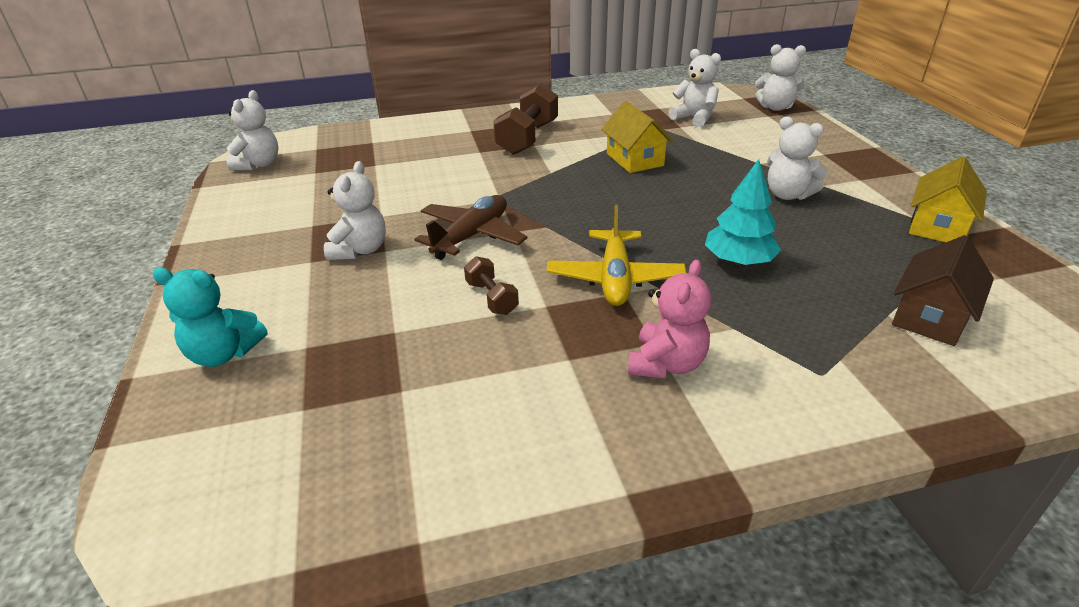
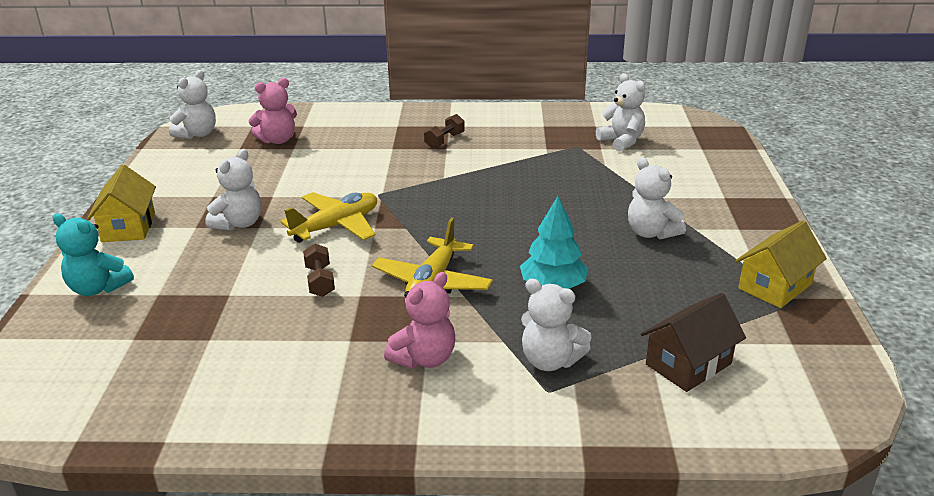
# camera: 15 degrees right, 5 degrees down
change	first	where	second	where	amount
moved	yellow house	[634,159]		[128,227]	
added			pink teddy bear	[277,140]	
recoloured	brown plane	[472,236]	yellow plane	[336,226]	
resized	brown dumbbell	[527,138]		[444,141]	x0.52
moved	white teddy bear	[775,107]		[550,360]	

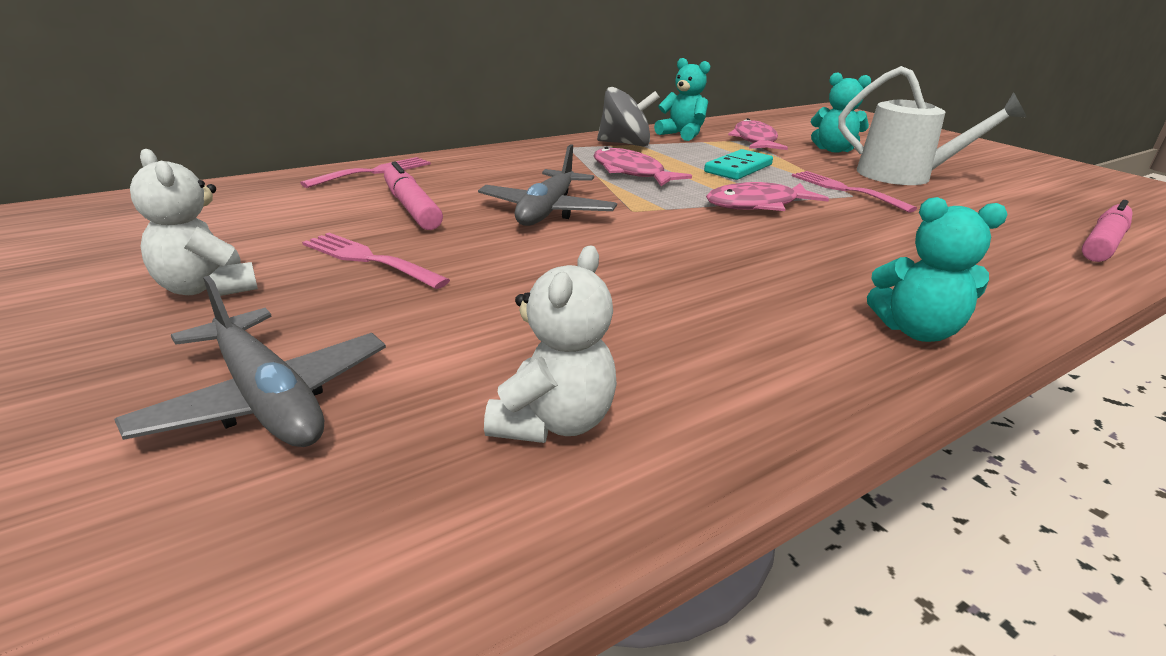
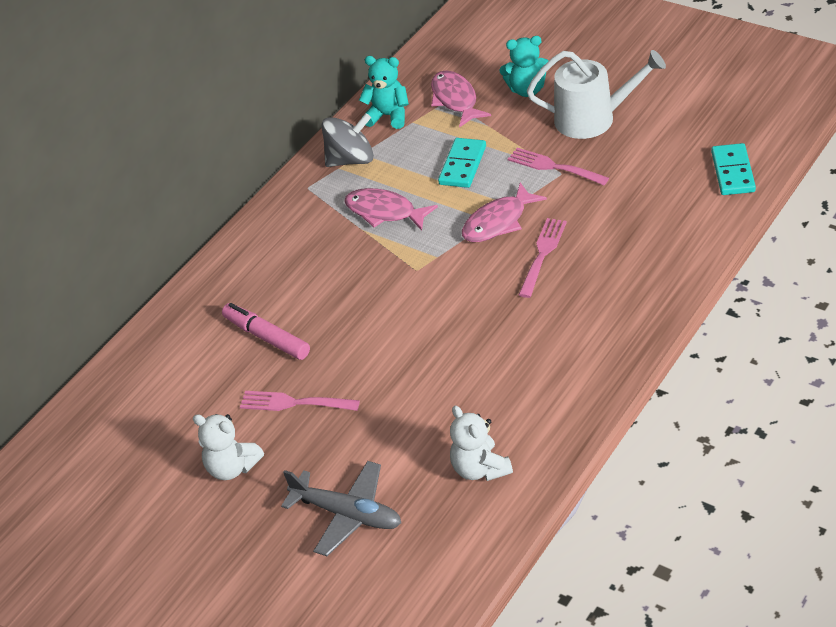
# camera: 15 degrees left, 15 degrees up
change	first	where	second	where	amount
turned	white teddy bear	[553,422]		[480,469]	150 degrees clockwise
moved	pink fork	[373,172]		[542,254]	
replaced	pink marker	[1103,243]	turquoise domino	[733,172]	
removed	grey plane	[547,211]			
removed	turquoise teddy bear	[916,331]			

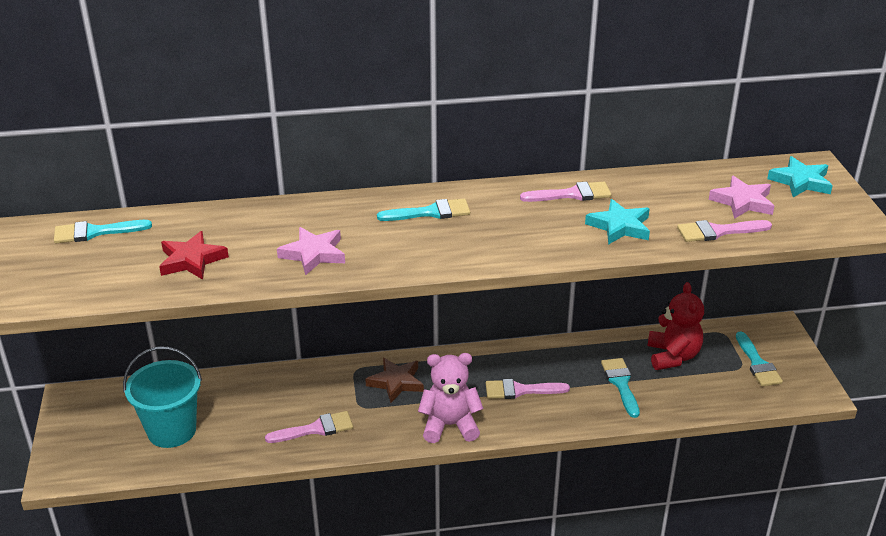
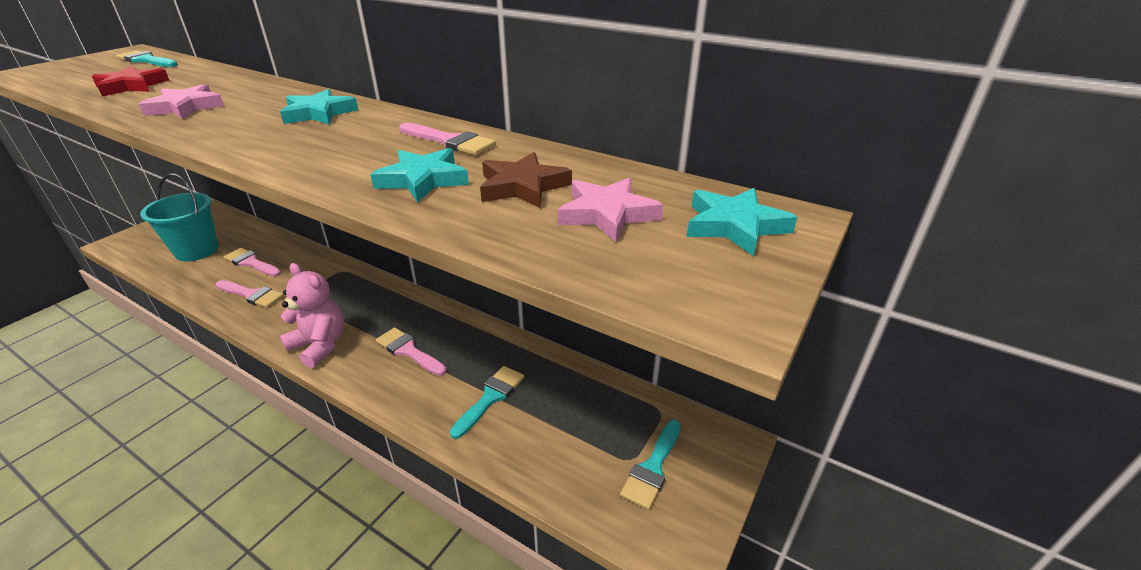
# camera: 40 degrees right, 0 degrees up
change	first	where	second	where	amount
moved	pink brush	[717,231]		[251,263]	
replaced	turquoise brush	[431,212]	turquoise star	[319,113]	
moved	brown star	[396,382]		[522,186]	
removed	red teddy bear	[672,356]			

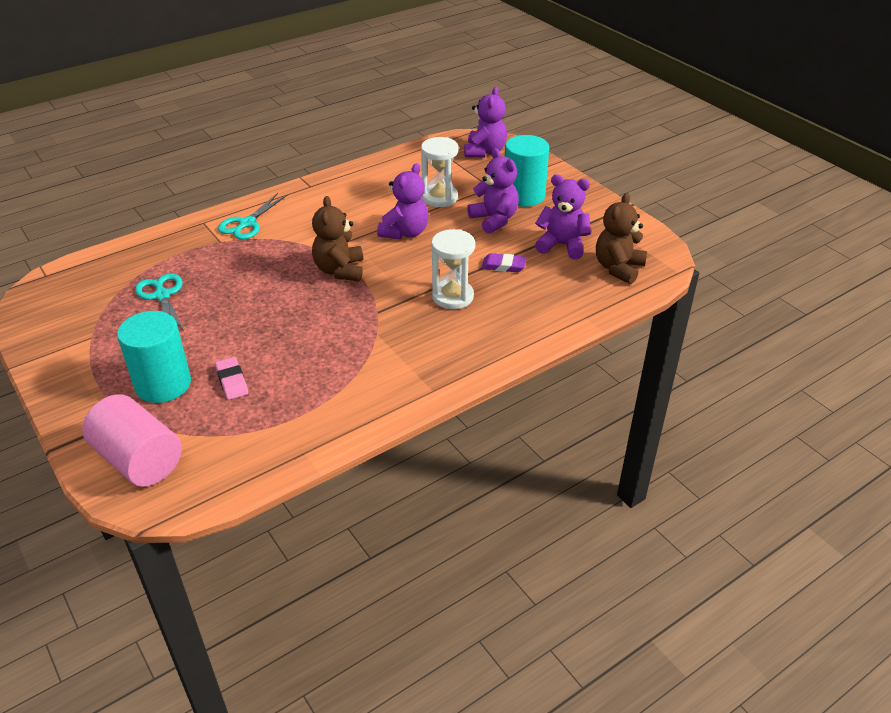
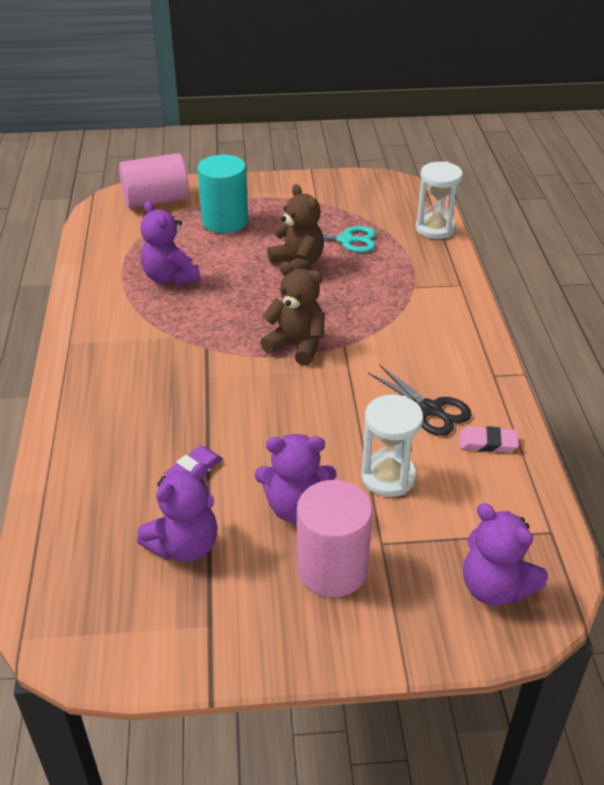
# camera: 120 degrees right, 0 degrees up
change	first	where	second	where	amount
moved	purple teddy bear	[405,232]		[170,277]	
moved	brown teddy bear	[618,268]		[297,264]	
recoloured	turquoise cylinder	[523,196]	pink cylinder	[332,569]	
added			black scissors	[431,409]	
moved	white hourglass	[452,297]		[435,229]	
moved	pink eraser	[232,381]		[487,443]	
removed	turquoise scissors	[247,223]			

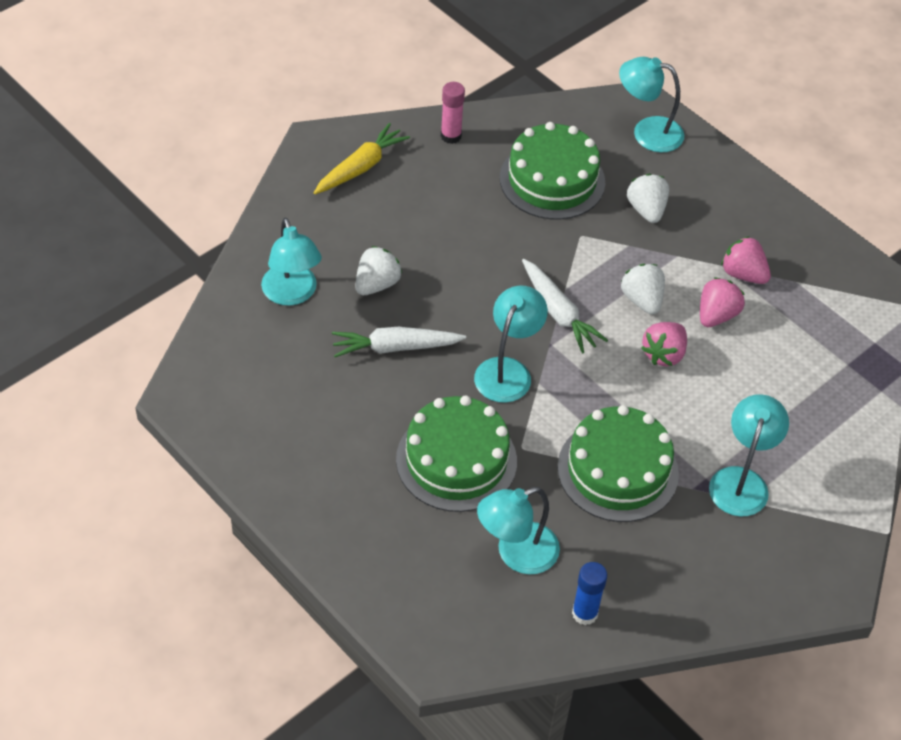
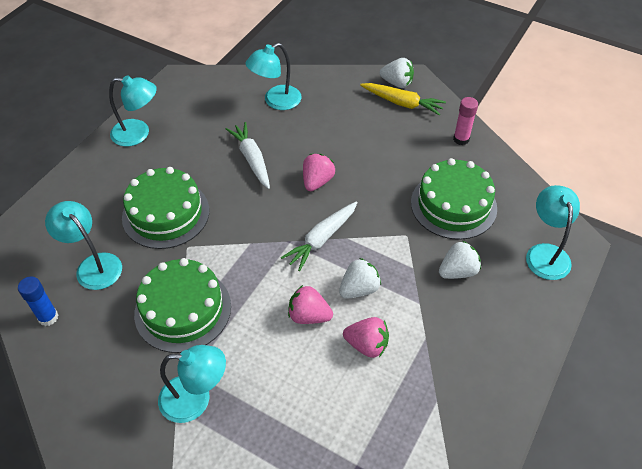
# camera: 75 degrees right, 0 degrees up
change	first	where	second	where	amount
moved	turquoise lamp	[507,370]		[138,134]	
moved	pink strawberry	[743,274]		[317,181]	
moved	white strawberry	[377,284]		[397,83]	

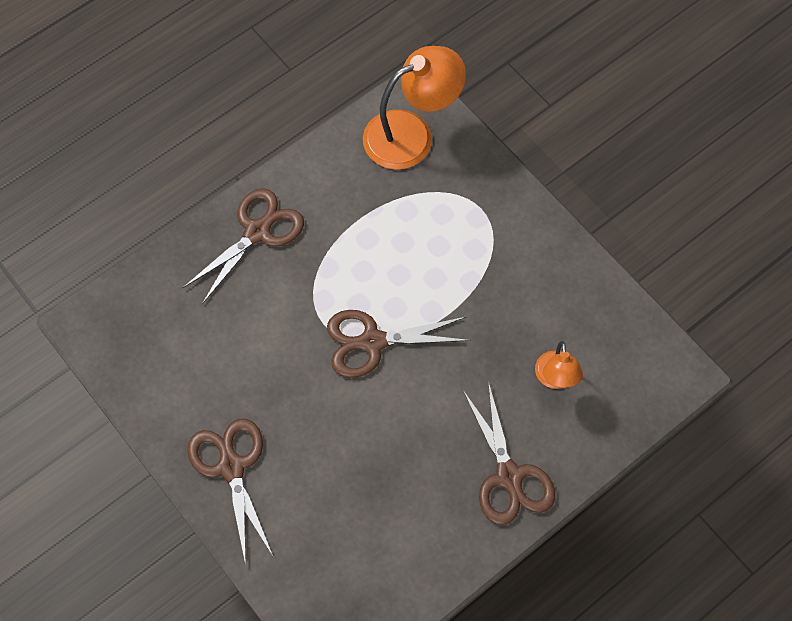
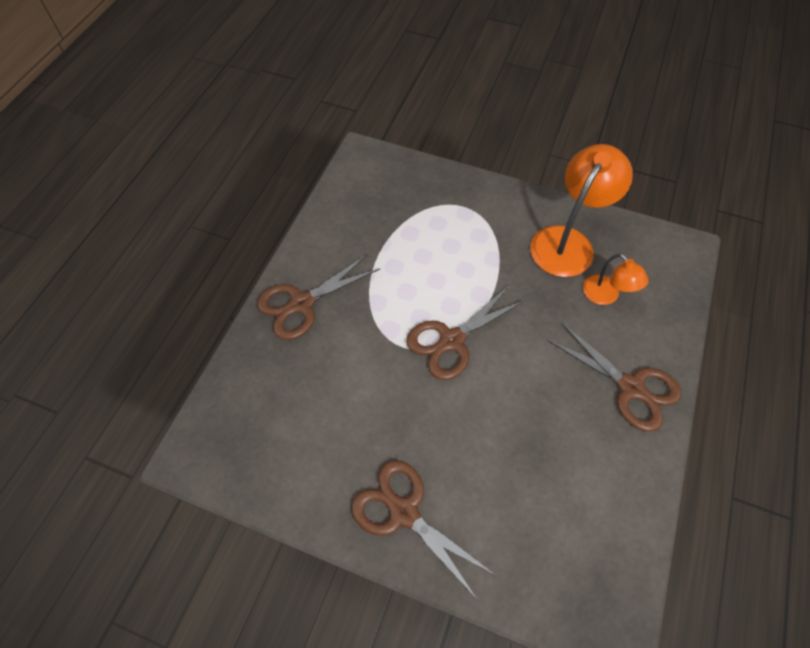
# camera: 30 degrees left, 5 degrees down
change	first	where	second	where	amount
turned	brown scissors	[257,232]		[302,303]	135 degrees counterclockwise
moved	orange lamp	[411,134]		[567,241]	

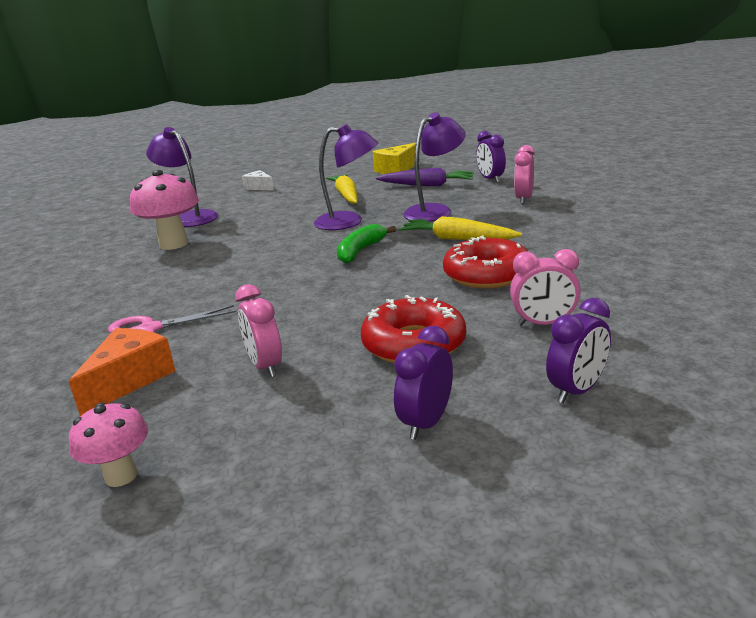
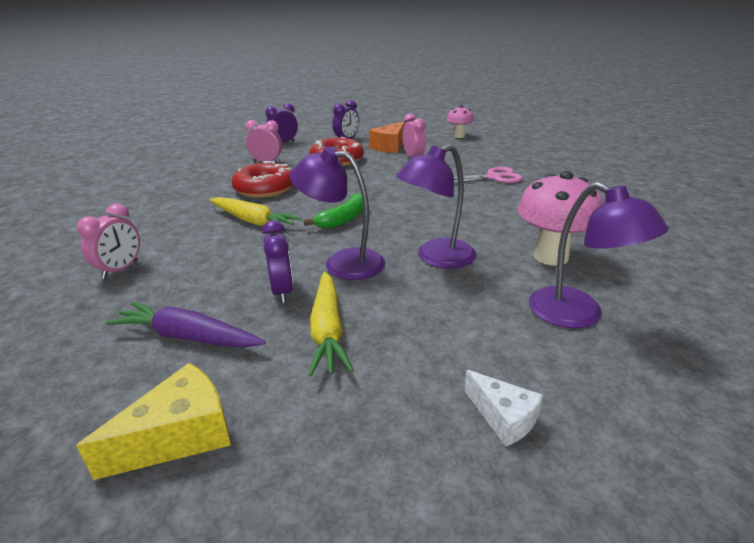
# camera: 175 degrees left, 5 degrees up
change	first	where	second	where	amount
moved	purple clock	[490,179]		[282,291]	
moved	orange cheese	[129,380]		[390,146]	
moved	purple lamp	[435,211]		[436,258]	

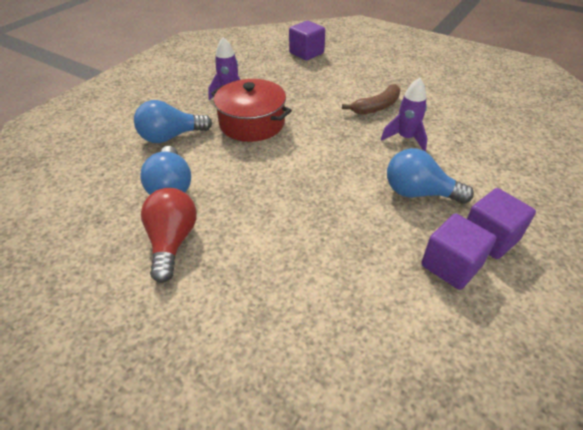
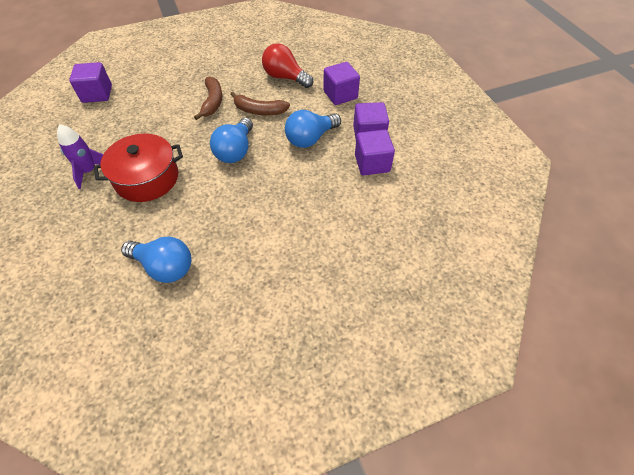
# camera: 55 degrees left, 10 degrees up
change	first	where	second	where	amount
moved	blue light bulb	[171,137]		[235,151]	
replaced	purple rocket	[405,138]	brown banana	[259,111]	
moved	red light bulb	[172,242]		[285,77]	
added			purple cube	[340,95]	

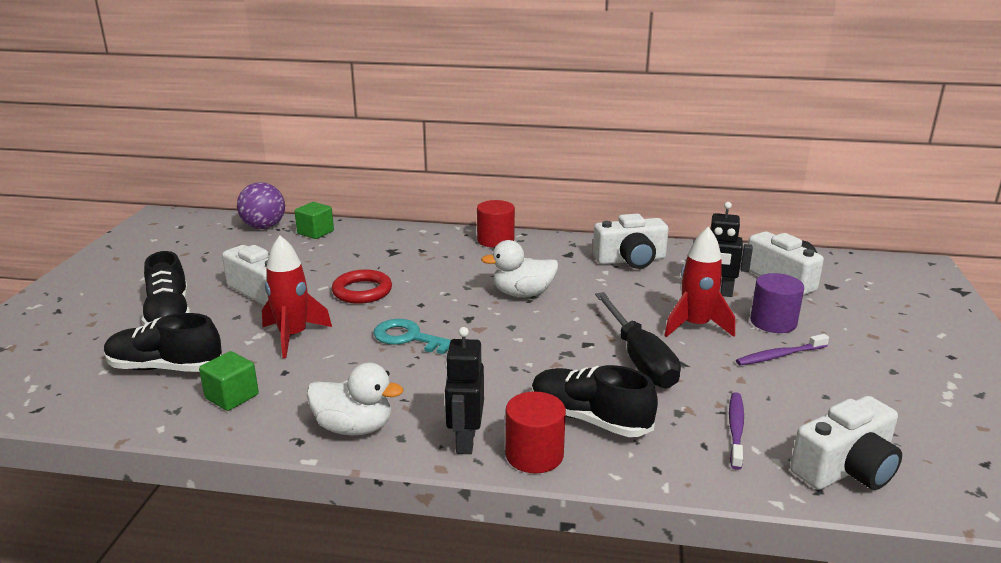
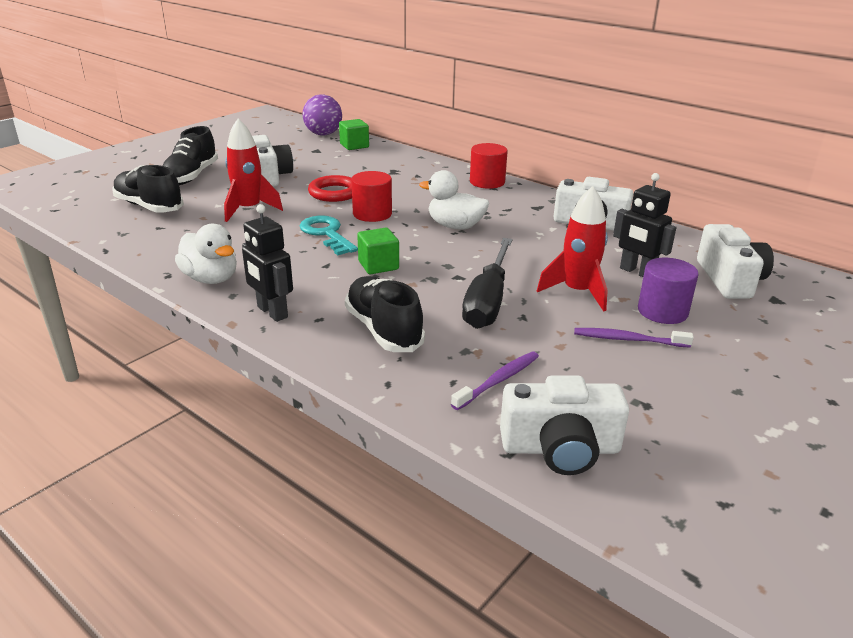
# camera: 30 degrees right, 5 degrees up
change	first	where	second	where	amount
turned	black robot	[465,441]		[272,312]	75 degrees counterclockwise
moved	red cylinder	[534,455]		[372,214]	
moved	green cube	[232,396]		[378,265]	

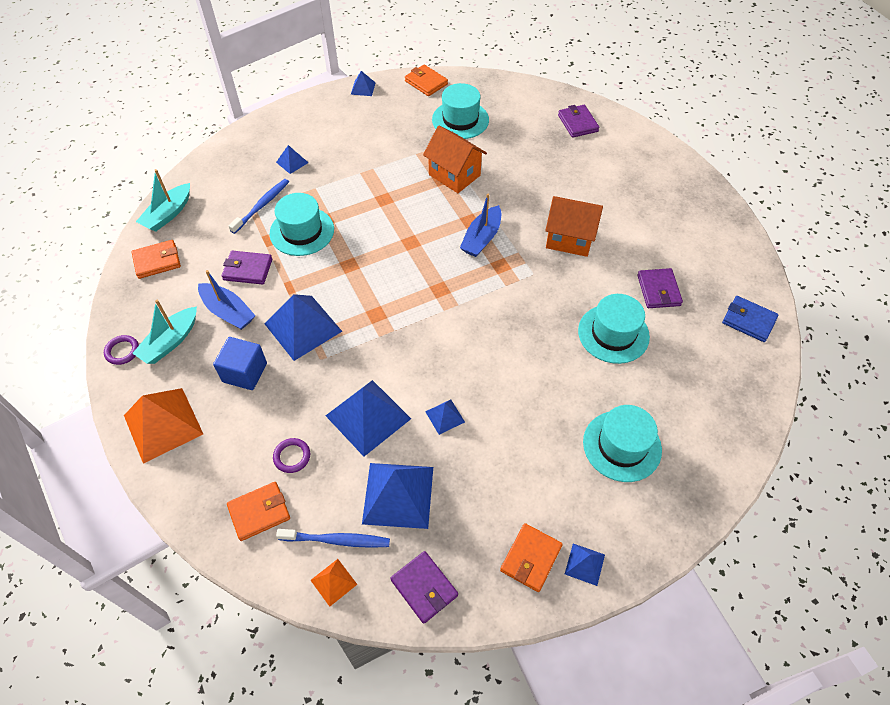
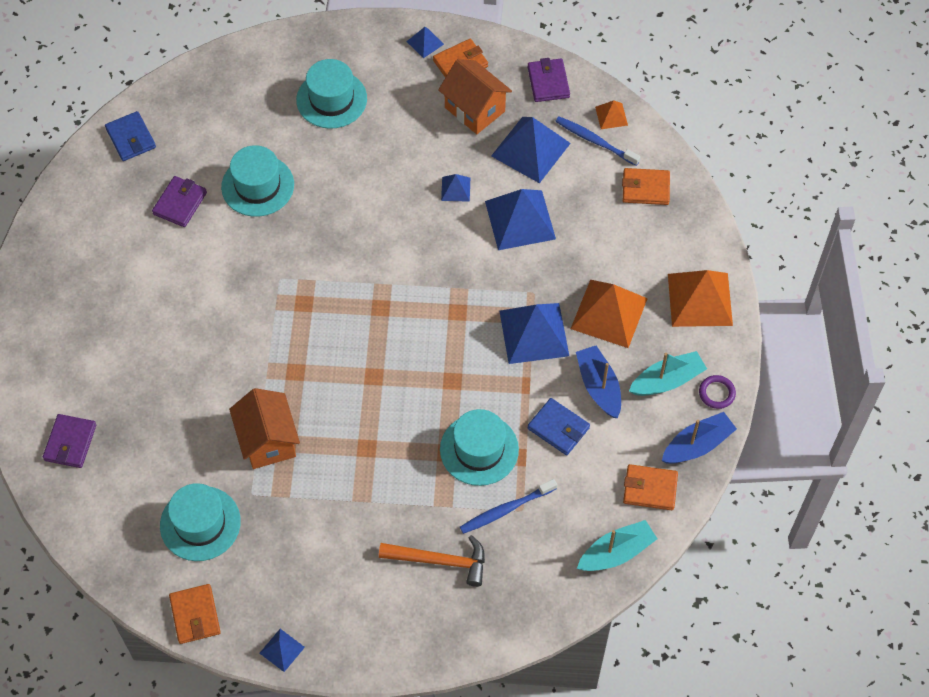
# camera: 150 degrees left, 5 degrees up
change	first	where	second	where	amount
replaced	blue pyramid	[292,162]	orange hammer	[440,561]	
moved	orange house	[569,239]		[475,109]	
recoloured	purple wallet	[248,269]	blue wallet	[558,428]	
replaced	blue cube	[244,372]	orange pyramid	[609,313]	
moved	blue boat	[482,238]		[697,445]	
removed	purple ring	[292,456]			

